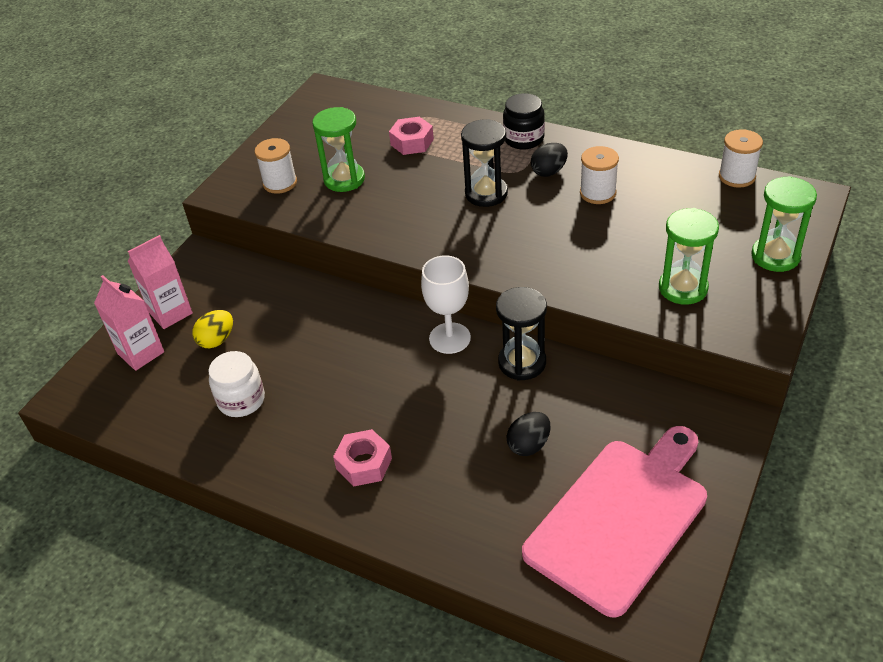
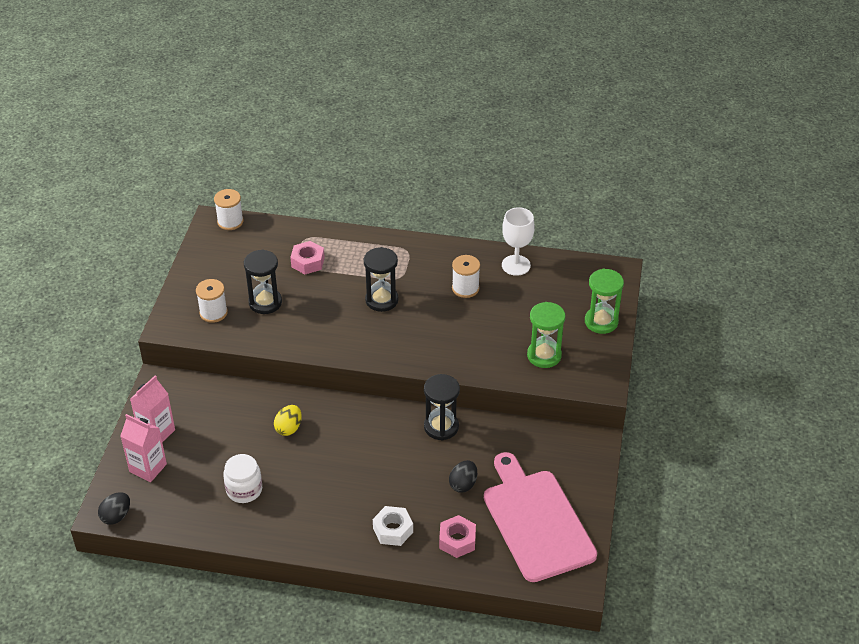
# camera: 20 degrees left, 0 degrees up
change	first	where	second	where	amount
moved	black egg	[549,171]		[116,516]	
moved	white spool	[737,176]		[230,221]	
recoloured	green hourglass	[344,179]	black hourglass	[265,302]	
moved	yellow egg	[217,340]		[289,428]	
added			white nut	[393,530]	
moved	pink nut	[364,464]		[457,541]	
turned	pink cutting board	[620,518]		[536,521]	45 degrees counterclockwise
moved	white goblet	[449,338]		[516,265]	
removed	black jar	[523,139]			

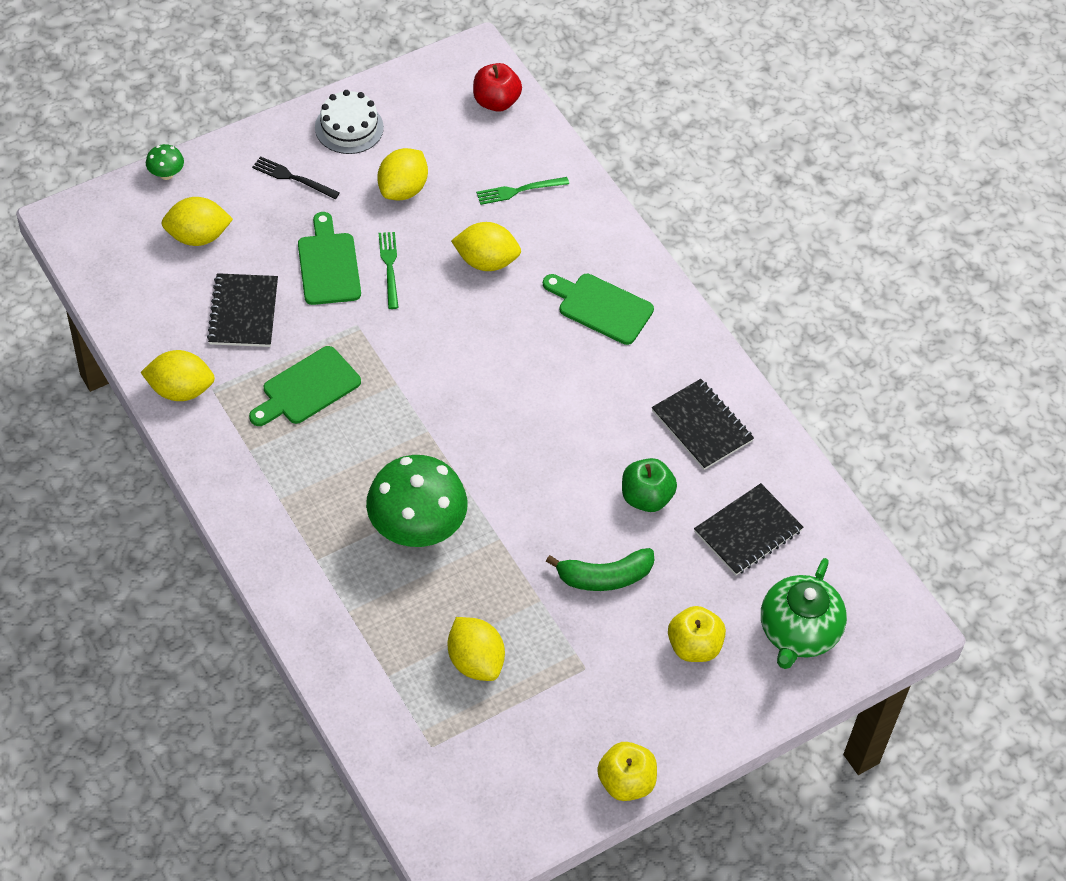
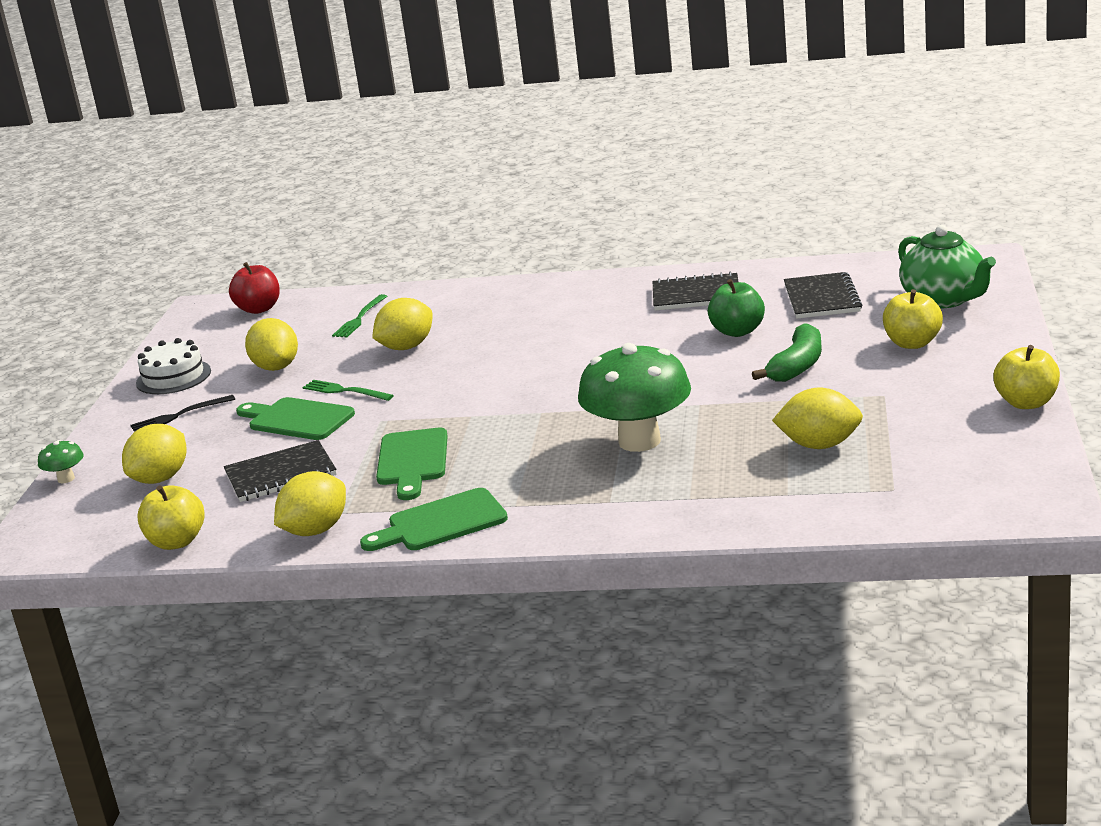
# camera: 45 degrees left, 30 degrees down
change	first	where	second	where	amount
added			yellow apple	[177,542]	
turned	black notebook	[243,312]		[280,474]	60 degrees counterclockwise
moved	green cutting board	[601,307]		[441,523]	

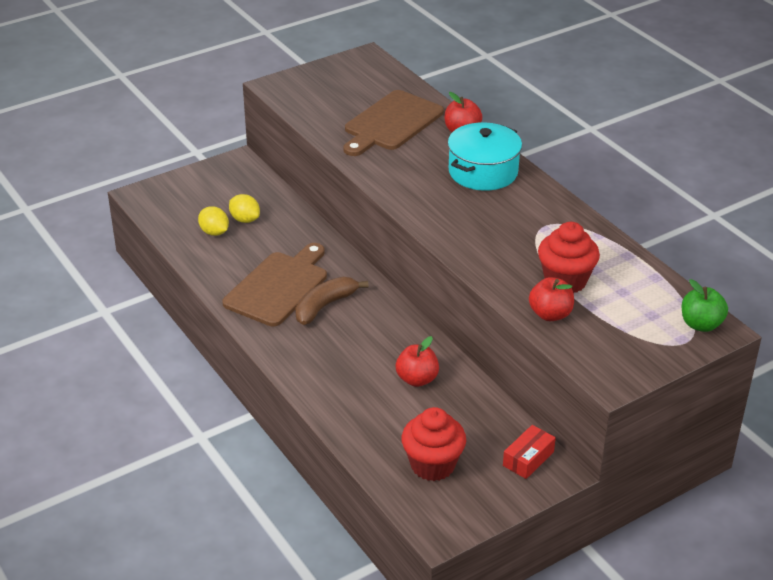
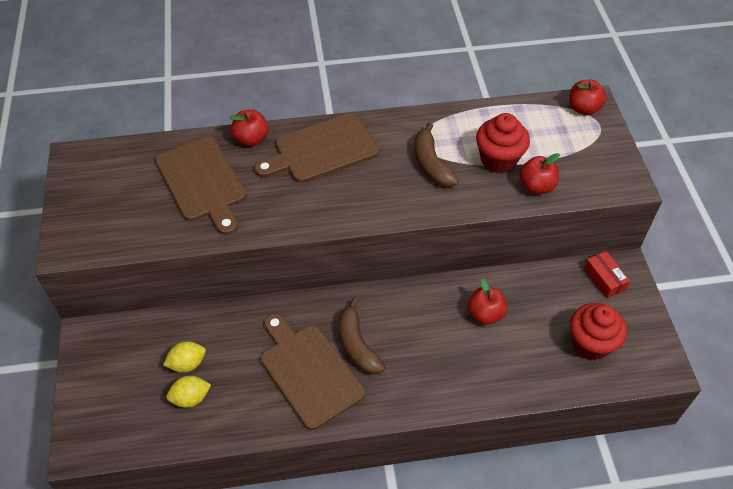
# camera: 65 degrees left, 15 degrees up
change	first	where	second	where	amount
replaced	turquoise pot	[483,172]	brown cutting board	[322,150]	
added			brown banana	[431,164]	
recoloured	green apple	[701,324]	red apple	[583,108]	

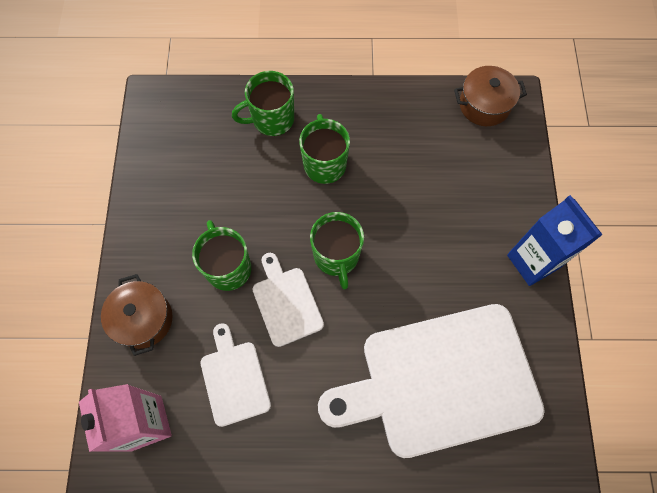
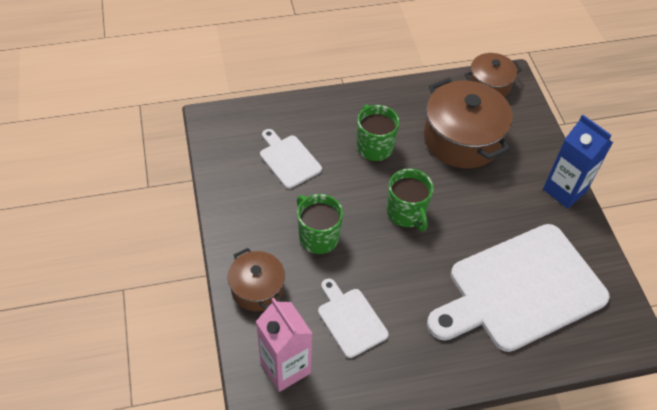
# camera: 15 degrees left, 15 degrees down
change	first	where	second	where	amount
moved	white cutting board	[286,302]		[288,159]	
added			brown pot	[462,139]	
removed	green mug	[272,119]			

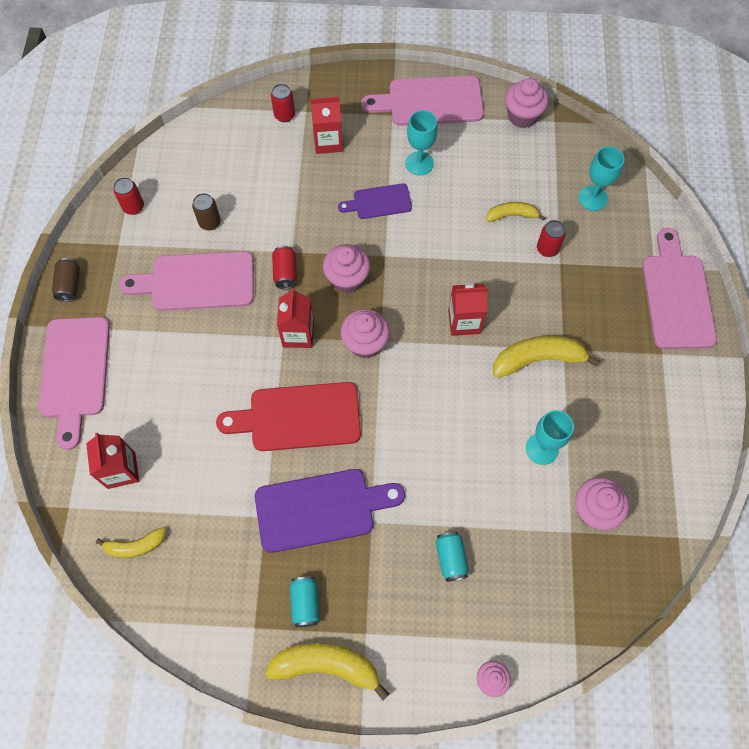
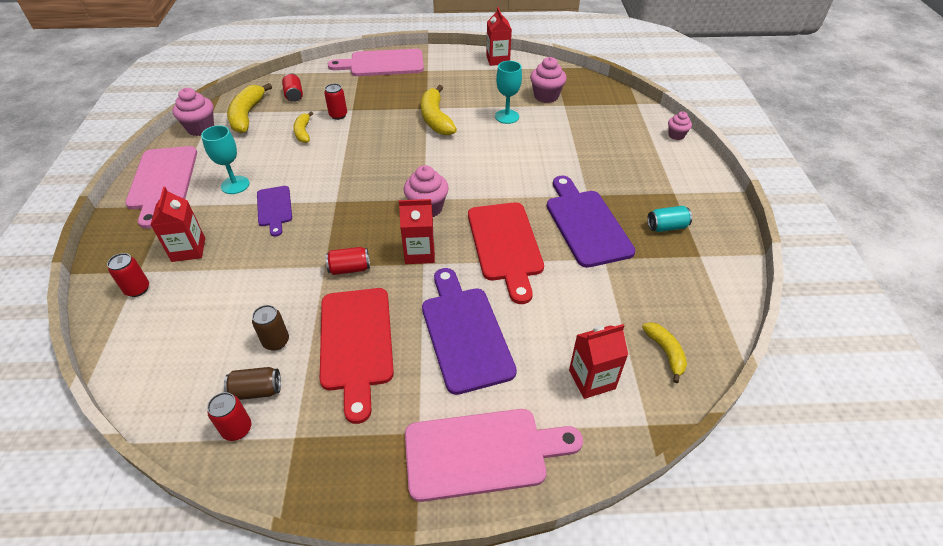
# camera: 95 degrees left, 20 degrees down
change	first	where	second	where	amount
moved	brown can	[70,285]		[256,390]	
moved	yellow banana	[327,666]		[247,115]	
replaced	turquoise goblet	[592,198]	red can	[294,95]	
recoloured	pink cutting board	[197,282]	red cutting board	[356,343]	
added			purple cutting board	[464,333]	
moved	red carton	[464,321]		[498,60]	
removed	pink cupcake	[347,279]			
removed	turquoise can	[451,558]			

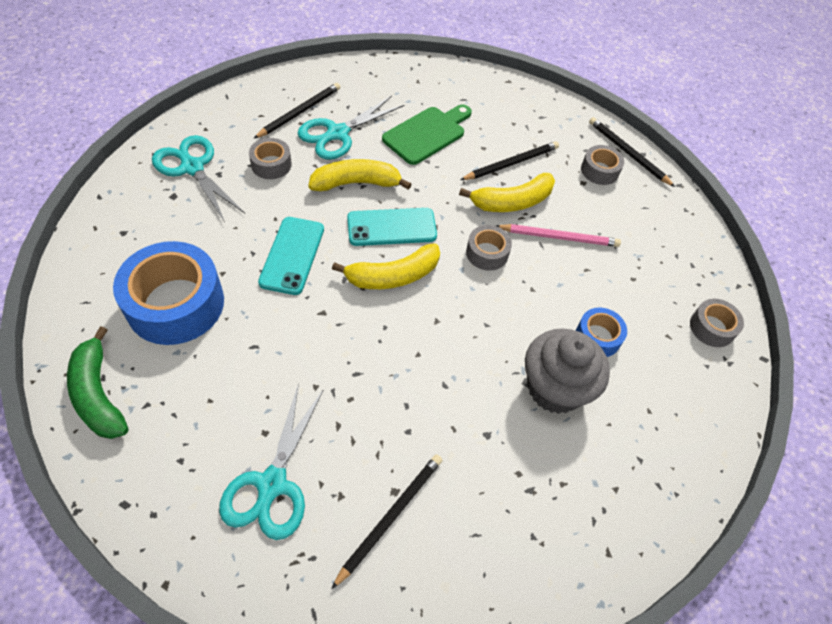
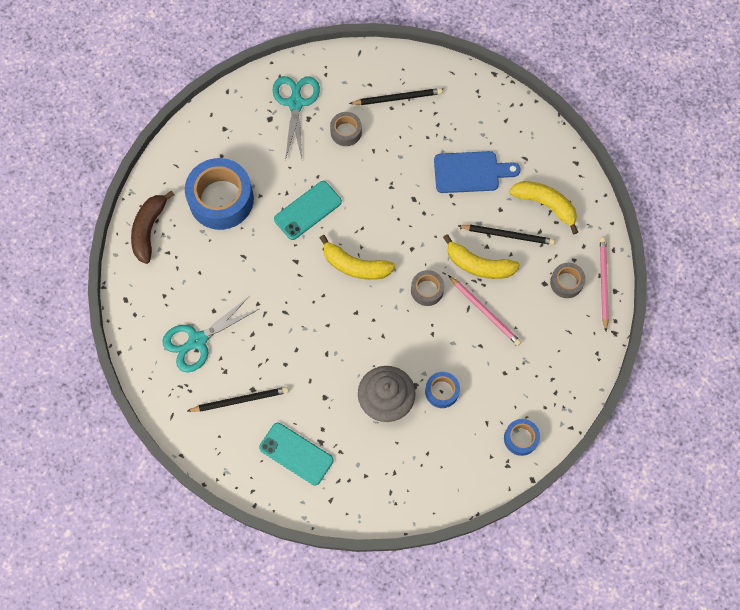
# camera: 45 degrees right, 15 degrees up
change	first	where	second	where	amount
recoloured	green banana	[98,394]	brown banana	[149,229]	
moved	turquoise phone	[391,227]		[296,453]	
recoloured	green cutting board	[427,134]	blue cutting board	[470,172]	
recoloured	grey tape	[712,327]	blue tape	[520,438]	
moved	yellow banana	[356,183]		[545,205]	
recoloured	black pencil	[628,153]	pink pencil	[603,283]	
removed	turquoise scissors	[338,133]			

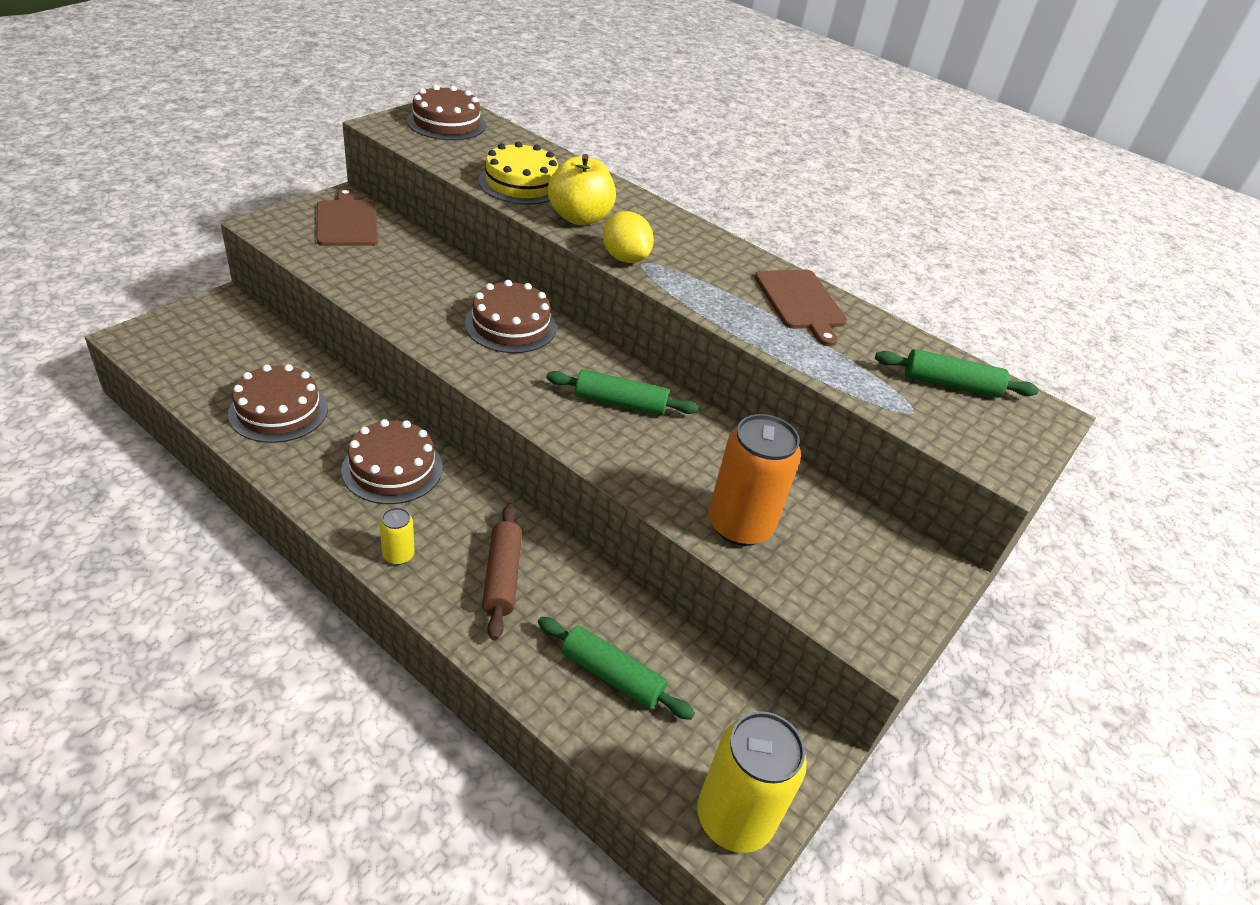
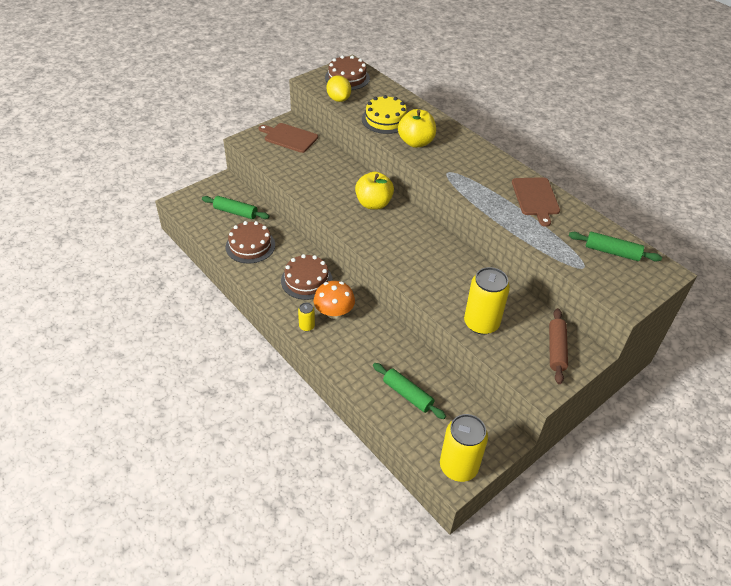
# camera: 15 degrees right, 5 degrees up
change	first	where	second	where	amount
moved	green rolling pin	[620,403]		[235,212]	
turned	brown cutting board	[347,222]		[289,137]	60 degrees counterclockwise
added			orange mushroom	[334,312]	
moved	yellow lemon	[624,258]		[338,99]	
replaced	brown cake	[510,325]	yellow apple	[373,204]	
recoloured	orange can	[740,525]	yellow can	[481,323]	
moved	brown rolling pin	[502,577]		[556,350]	

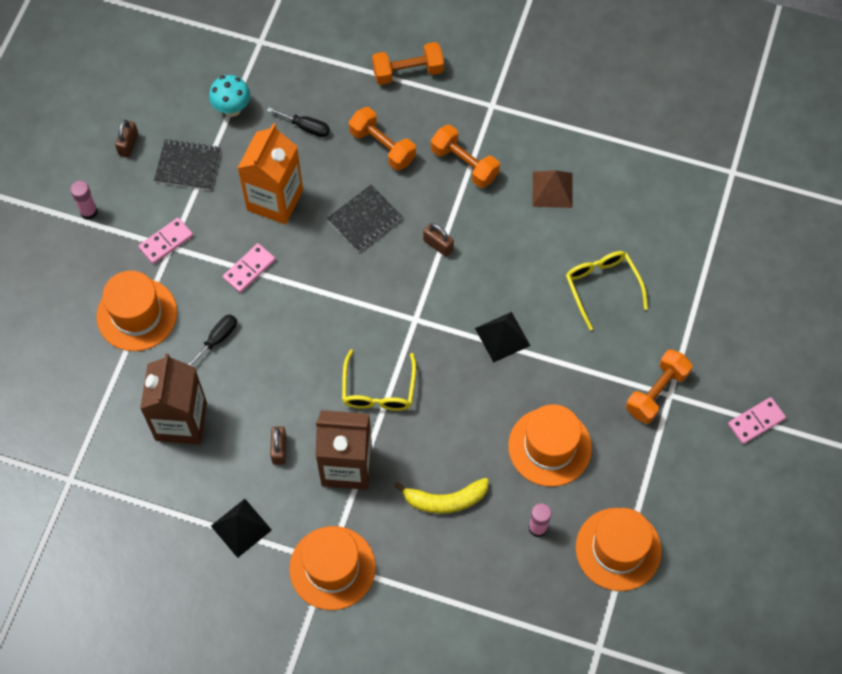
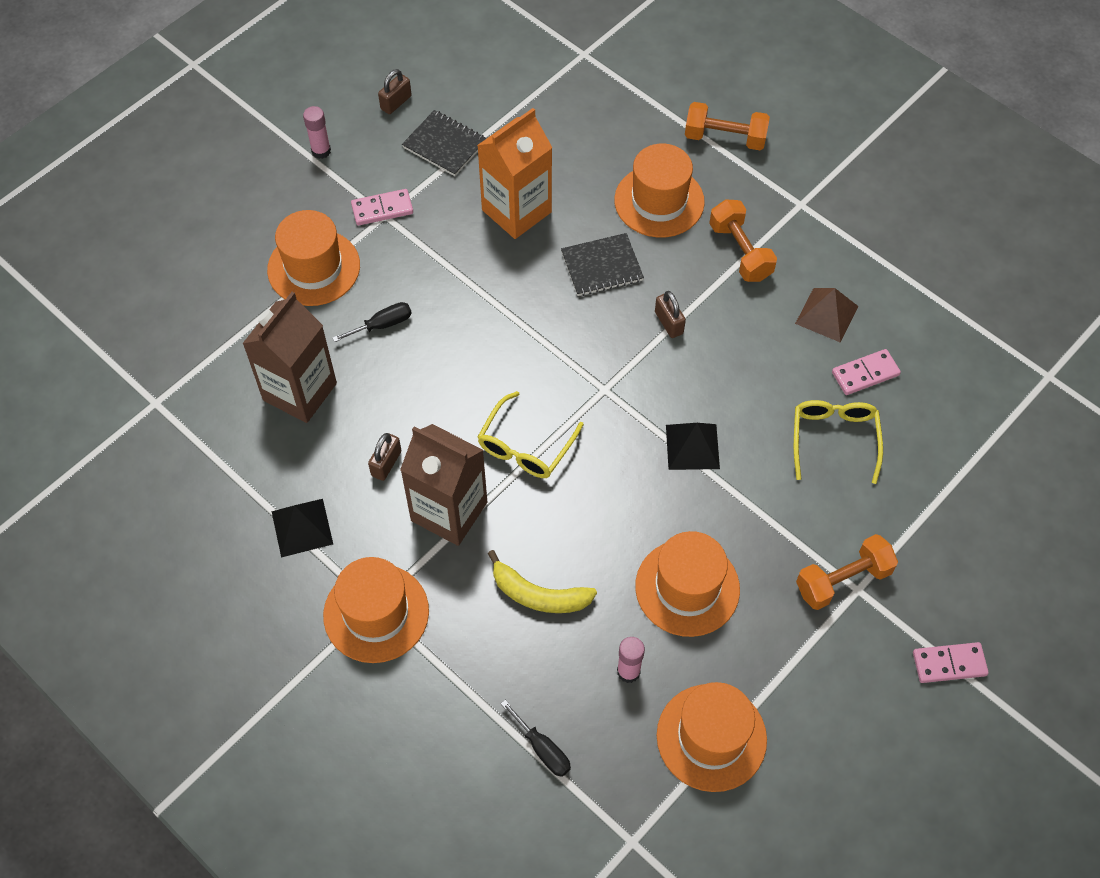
# camera: 25 degrees right, 5 degrees down
change	first	where	second	where	amount
moved	black screwdriver	[306,127]		[542,749]	
replaced	orange dumbbell	[382,146]	orange hat	[659,201]	
moved	pink domino	[249,269]		[865,373]	
removed	turquoise mushroom	[232,109]			

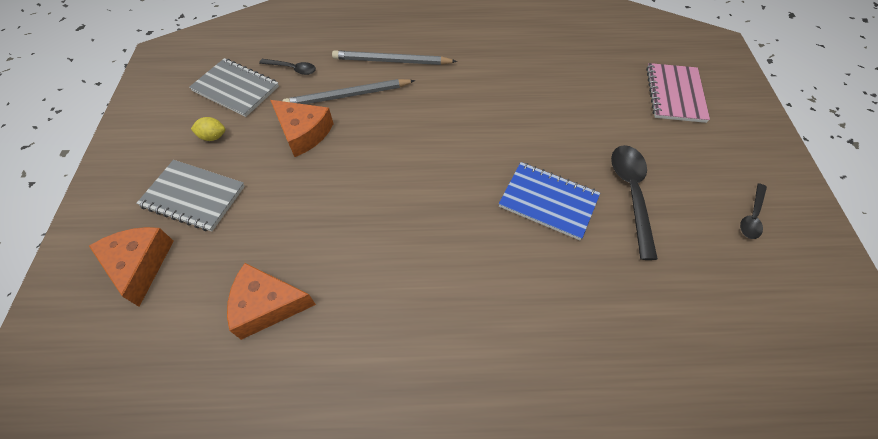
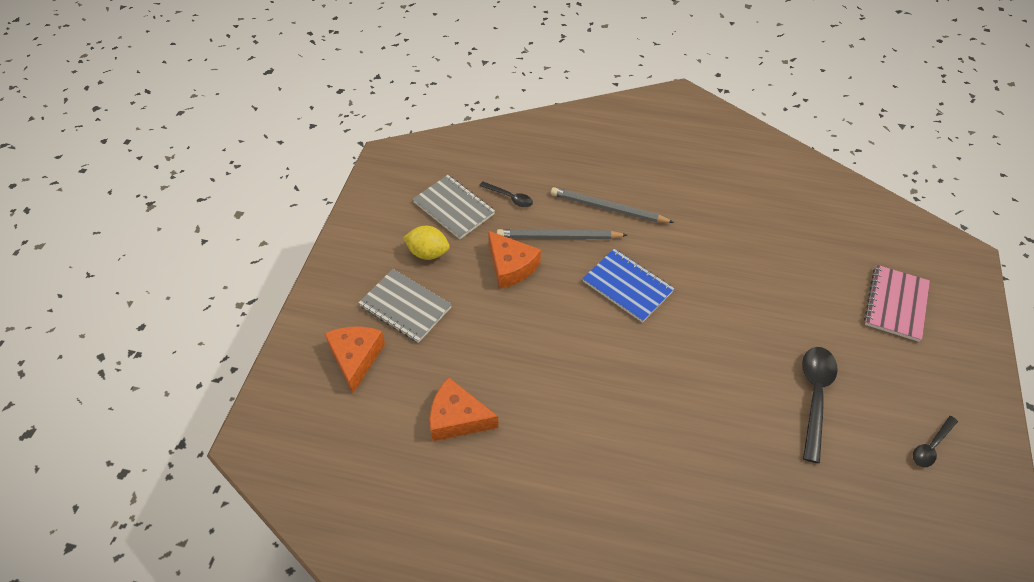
# camera: 15 degrees right, 5 degrees down
change	first	where	second	where	amount
resized	yellow lemon	[213,137]		[428,253]	x1.52
moved	blue notebook	[548,201]		[627,286]	

